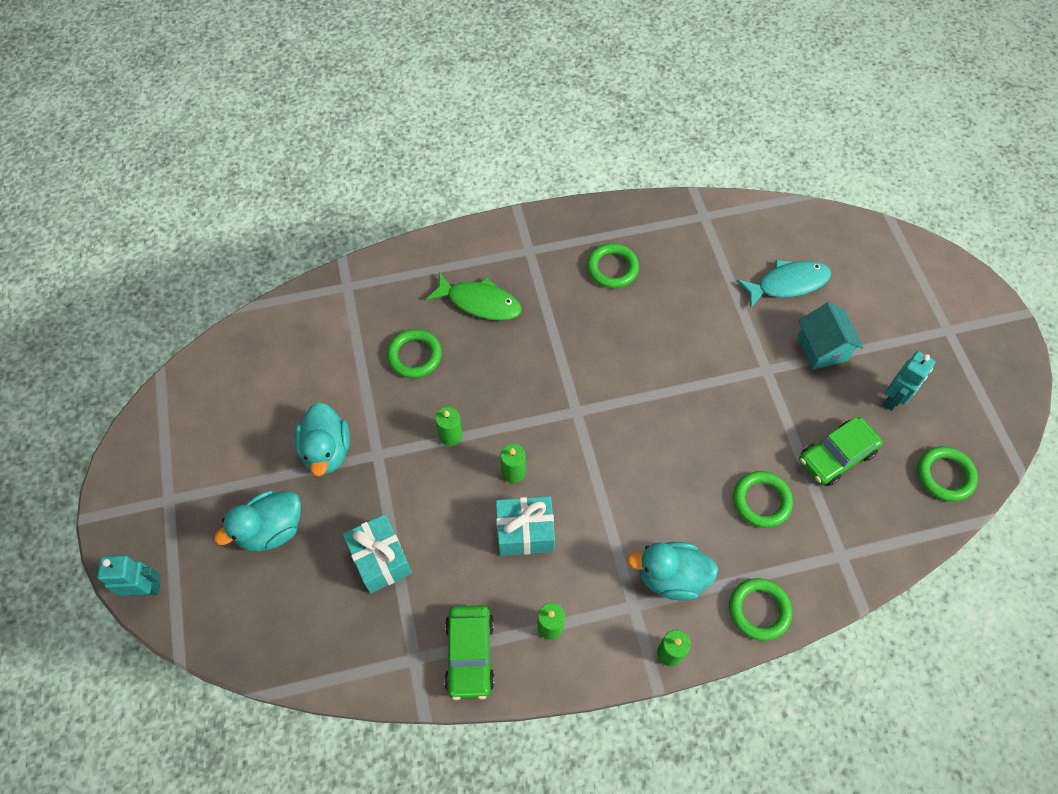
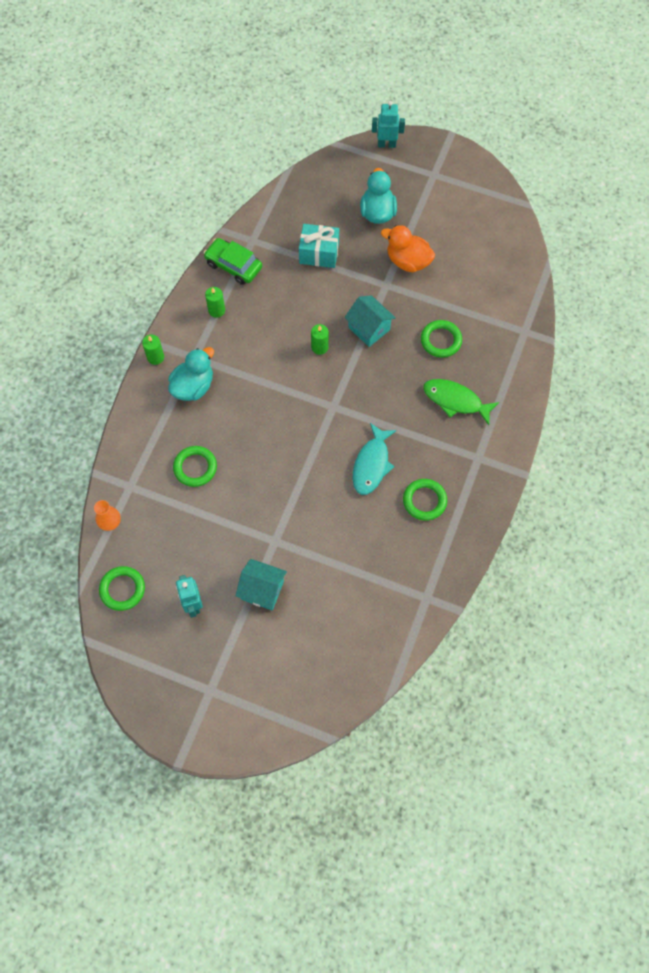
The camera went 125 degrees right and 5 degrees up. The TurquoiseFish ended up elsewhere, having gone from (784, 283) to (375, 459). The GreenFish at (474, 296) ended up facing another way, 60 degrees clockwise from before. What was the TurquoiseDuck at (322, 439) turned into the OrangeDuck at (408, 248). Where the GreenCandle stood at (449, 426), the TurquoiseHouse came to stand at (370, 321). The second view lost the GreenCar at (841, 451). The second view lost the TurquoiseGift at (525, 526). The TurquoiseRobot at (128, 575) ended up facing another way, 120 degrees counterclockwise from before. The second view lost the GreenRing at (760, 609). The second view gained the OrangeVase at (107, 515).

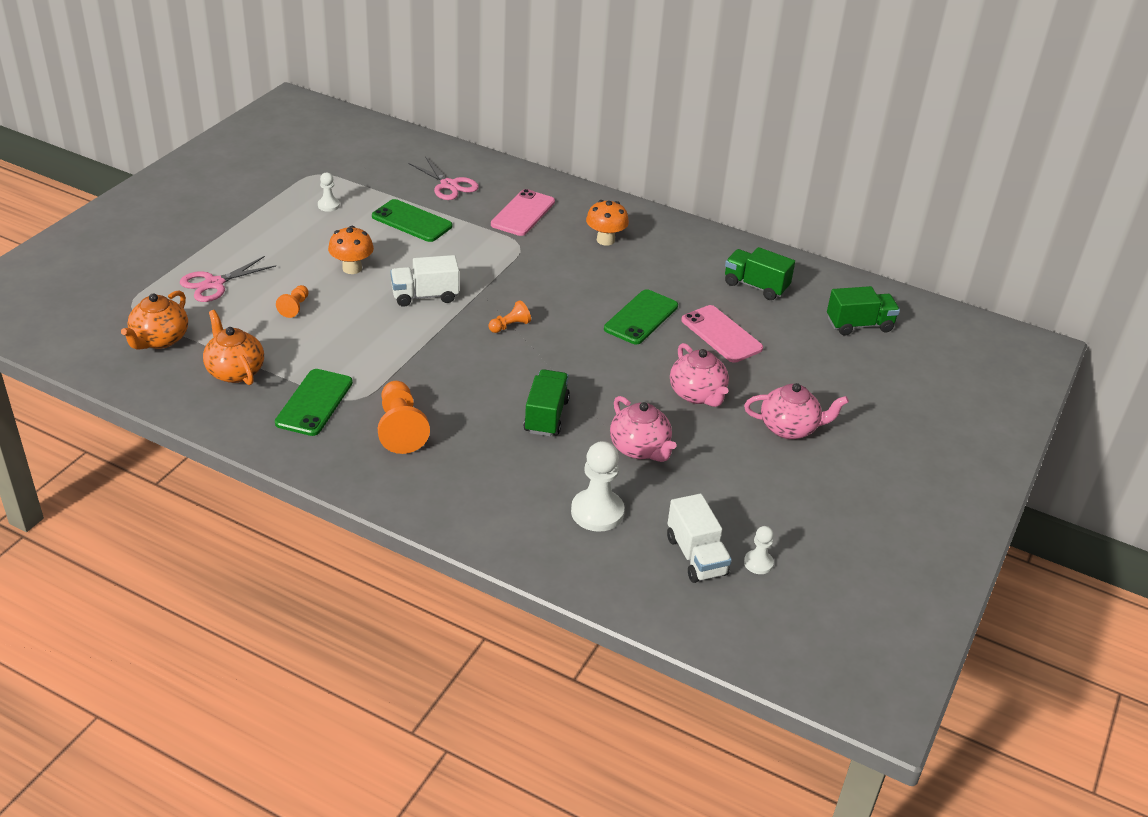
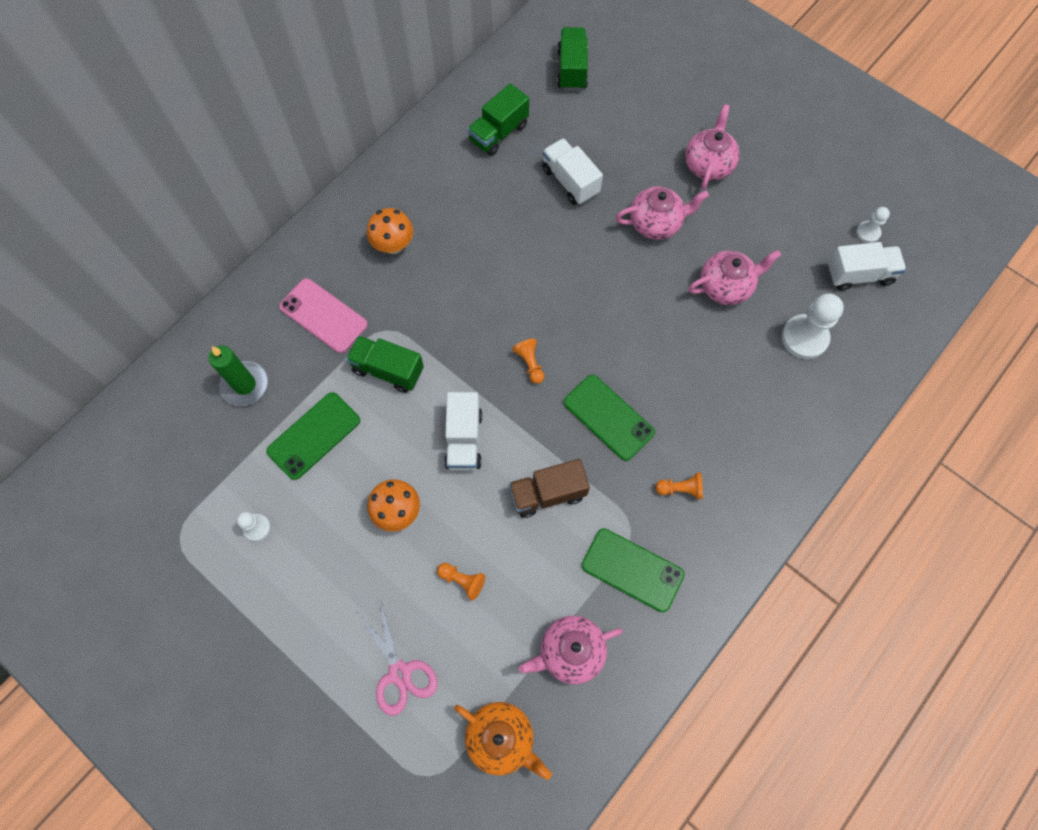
The camera went 75 degrees left and 30 degrees up. Where the PinkScissors stood at (443, 178), the GreenCandle came to stand at (238, 376). The GreenPhone ended up elsewhere, having gone from (641, 316) to (609, 418). Where the PinkPhone stood at (722, 334), the WhiteTruck came to stand at (572, 171). What was the OrangeTeapot at (233, 347) turned into the PinkTeapot at (571, 650). The GreenTruck ended up elsewhere, having gone from (546, 402) to (385, 364). The size of the OrangePawn at (404, 417) changed by a factor of 0.54. The second view gained the BrownTruck at (549, 488).

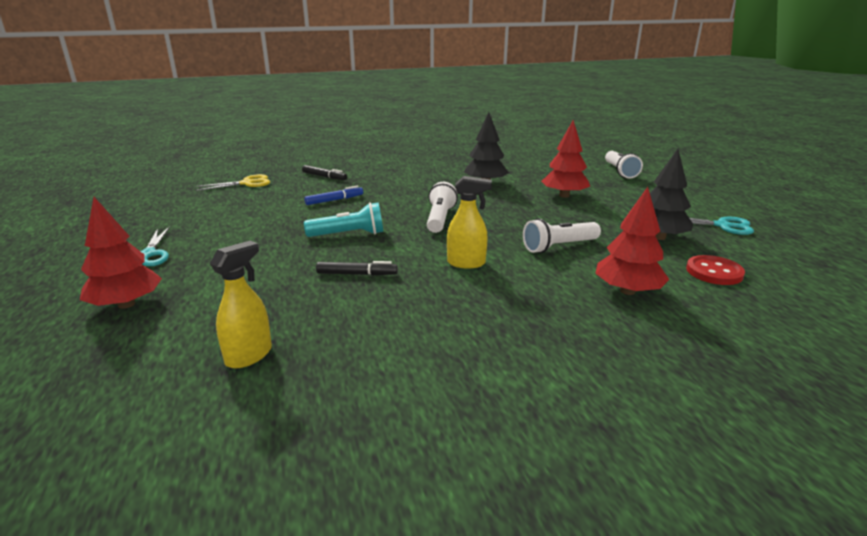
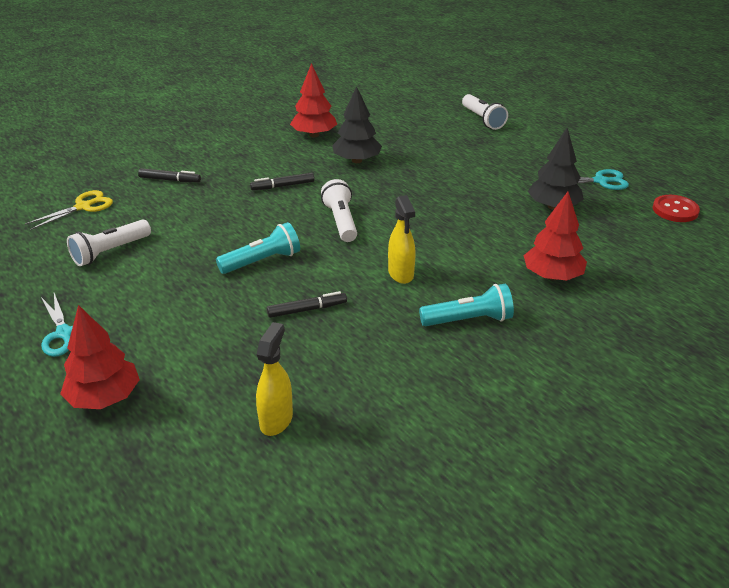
The camera went 20 degrees left and 10 degrees up. The RedTree ended up elsewhere, having gone from (565, 159) to (313, 100). The YellowSprayBottle at (469, 222) ended up facing another way, 90 degrees clockwise from before. The second view lost the BlueMarker at (333, 195). The WhiteFlashlight ended up elsewhere, having gone from (562, 236) to (109, 243). The RedButton ended up elsewhere, having gone from (715, 270) to (676, 208). The second view gained the BlackMarker at (282, 181). The second view gained the TurquoiseFlashlight at (466, 305).

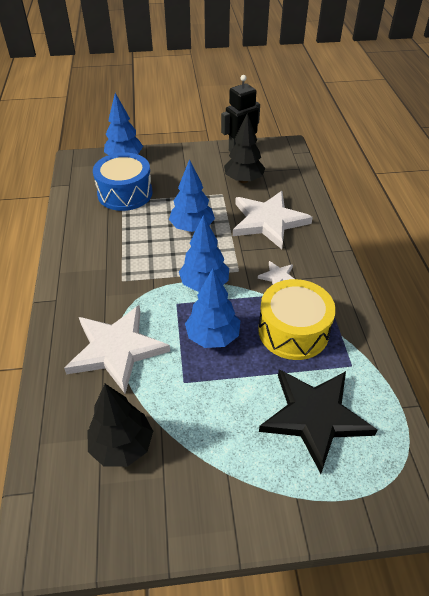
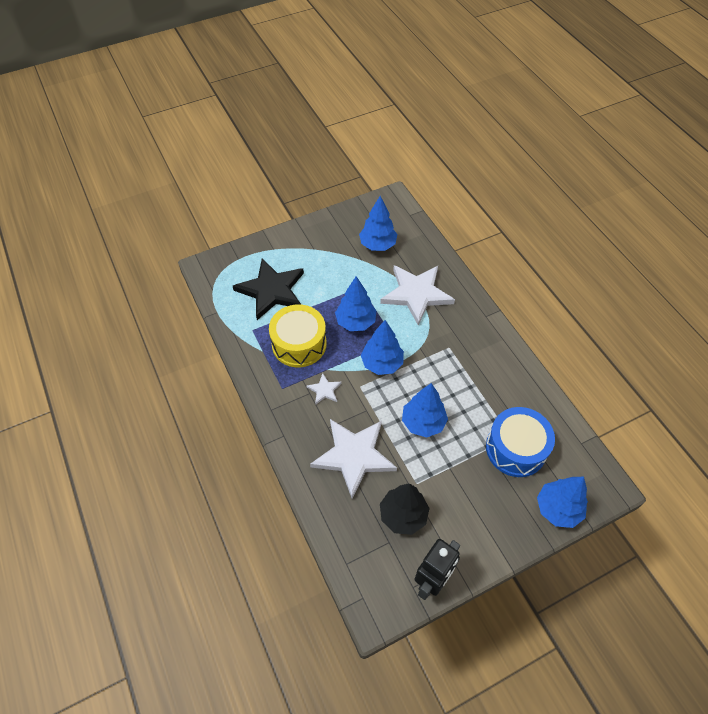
The camera went 160 degrees right and 10 degrees up. What was the BlackTree at (120, 425) turned into the BlueTree at (378, 223).

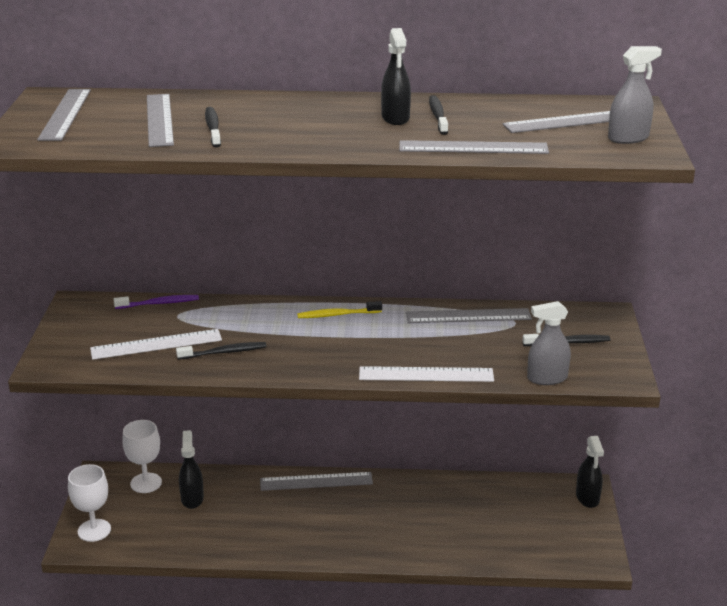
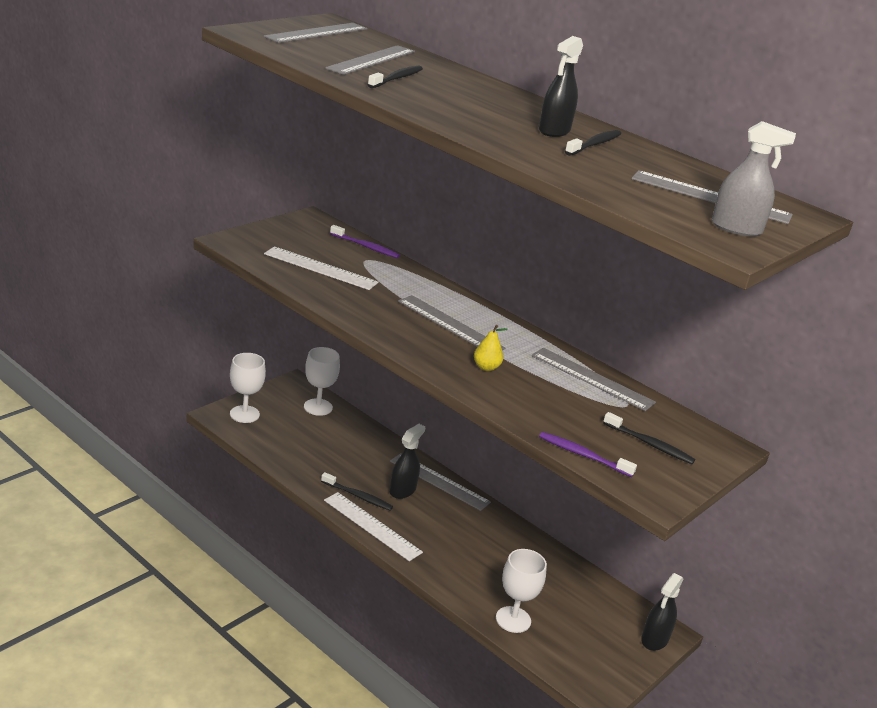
The camera went 35 degrees right and 0 degrees up. The GreyRuler ended up elsewhere, having gone from (474, 147) to (451, 322). The second view lost the YellowToothbrush at (339, 309). Where the GreySprayBottle stood at (549, 343), the PurpleToothbrush came to stand at (588, 454). The BlackToothbrush ended up elsewhere, having gone from (221, 351) to (357, 491). The WhiteRuler ended up elsewhere, having gone from (426, 374) to (373, 526). The BlackSprayBottle ended up elsewhere, having gone from (191, 469) to (407, 461). The second view gained the YellowPear at (491, 348). The second view gained the WhiteGoblet at (521, 591).

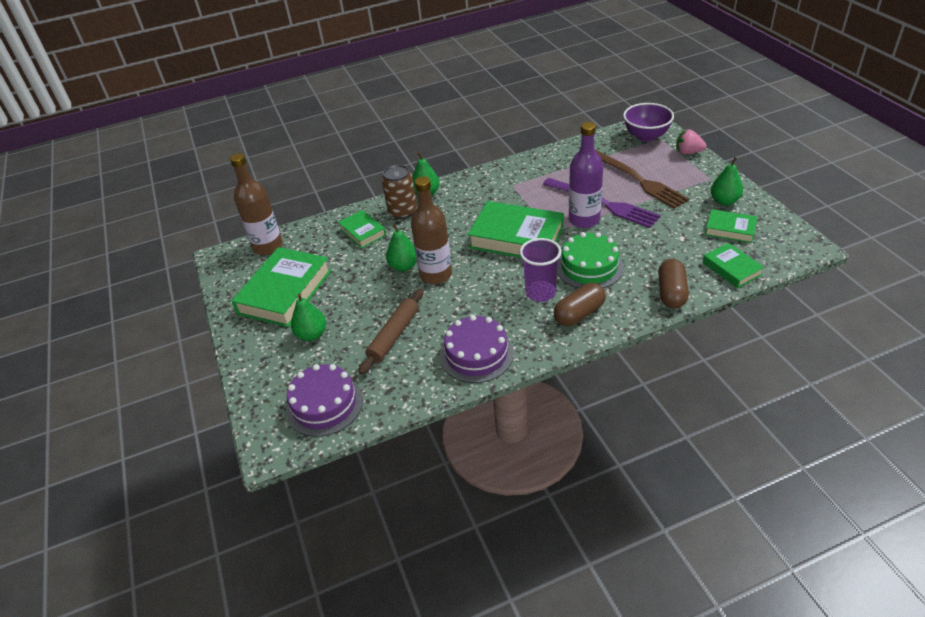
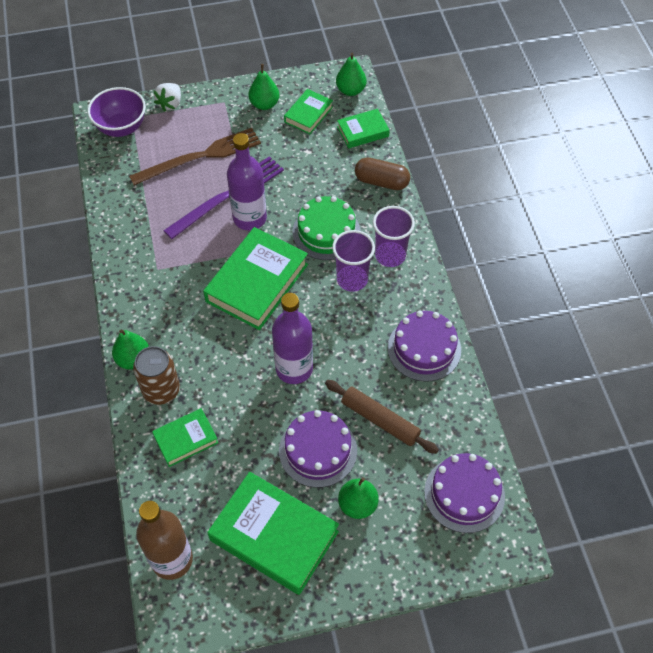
The camera went 85 degrees left and 15 degrees up. What was the PinkStrawberry at (691, 142) turned into the WhiteStrawberry at (167, 97). What was the BrownBottle at (431, 230) turned into the PurpleBottle at (292, 338). The GreenPear ended up elsewhere, having gone from (401, 247) to (351, 74). Where the BrownCapsule stood at (580, 304), the PurpleCup came to stand at (394, 236). The second view gained the PurpleCake at (318, 449).

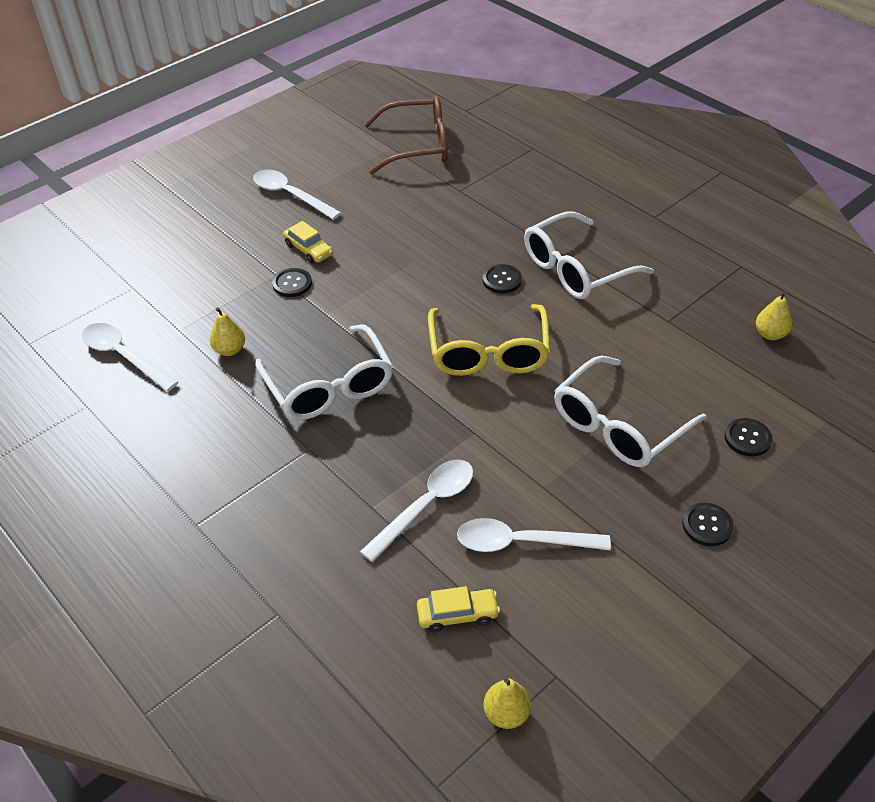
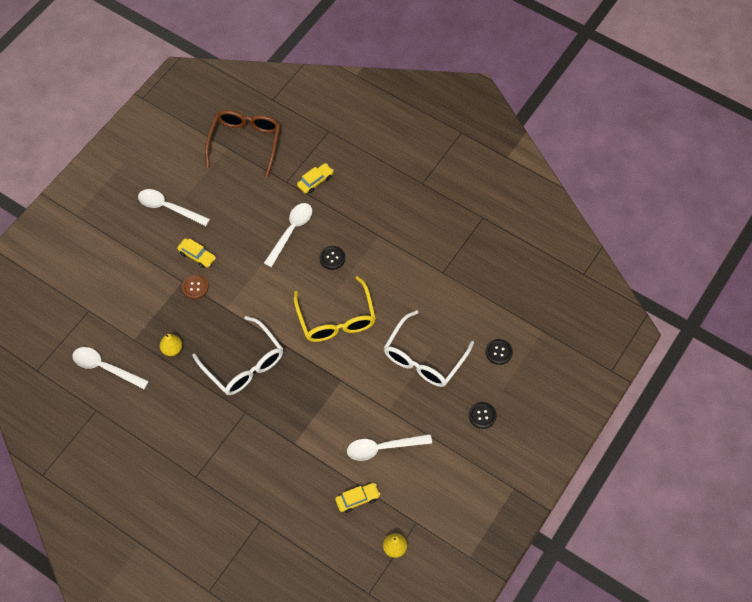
The camera went 15 degrees left and 15 degrees up. The BrownGlasses at (406, 135) ended up facing another way, 60 degrees counterclockwise from before. The second view lost the WhiteGlasses at (589, 255). What was the BlackButton at (292, 282) turned into the BrownButton at (195, 287). The second view lost the YellowPear at (774, 315). The WhiteSpoon ended up elsewhere, having gone from (416, 510) to (288, 235). The second view gained the YellowCar at (315, 178).

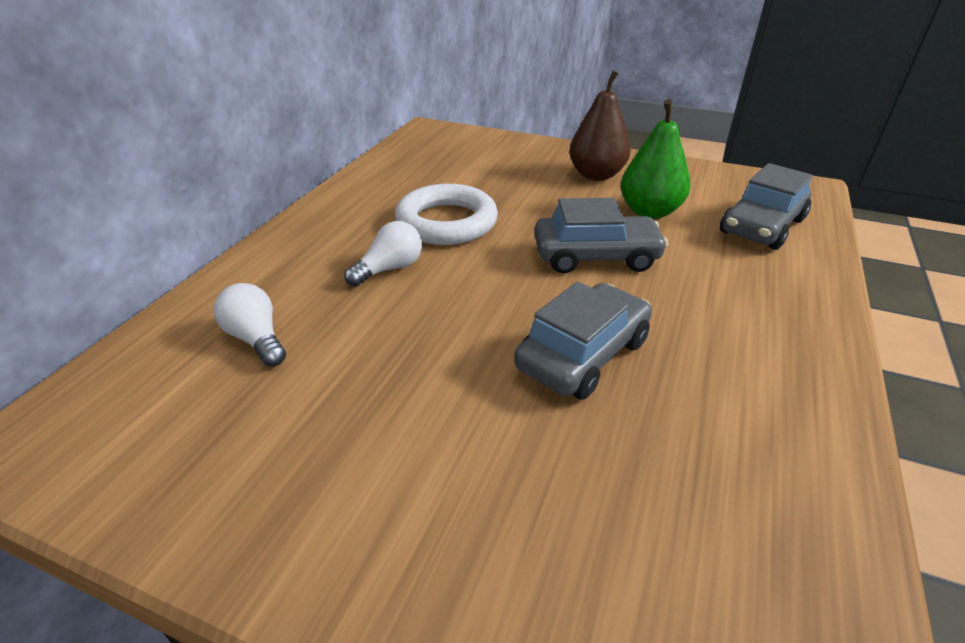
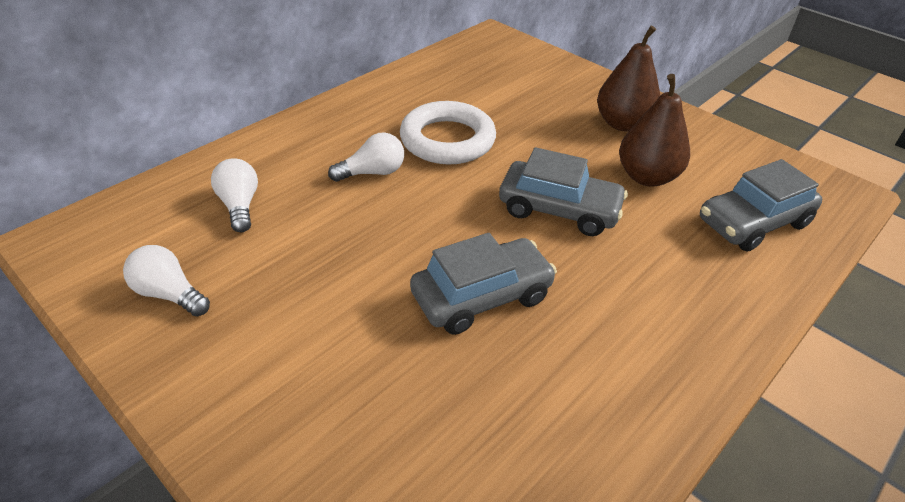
The camera went 20 degrees right and 5 degrees up. What was the GreenPear at (656, 159) turned into the BrownPear at (654, 130). The second view gained the WhiteLightBulb at (166, 281).

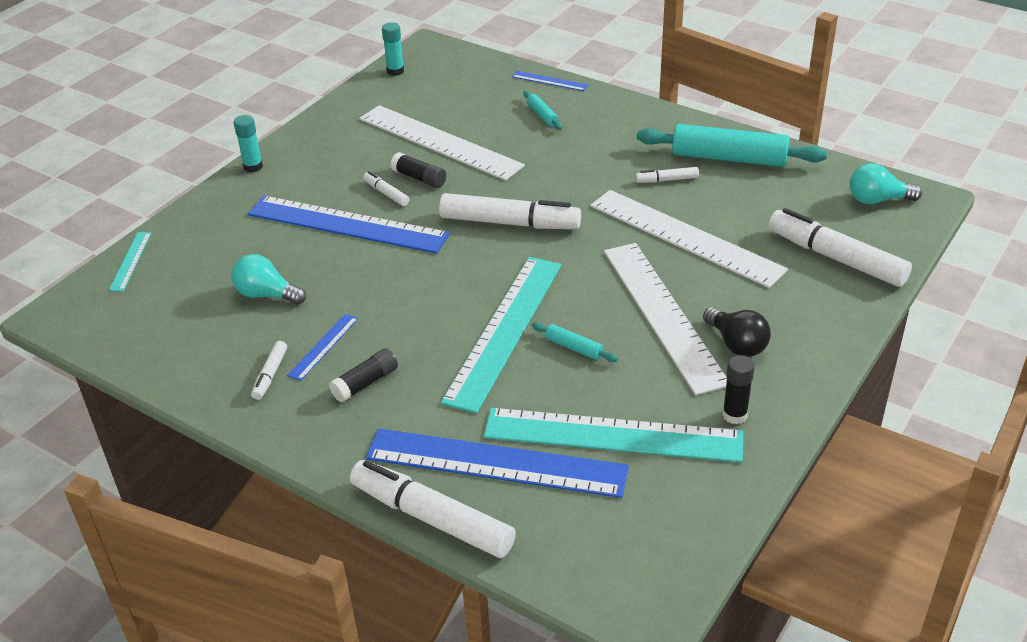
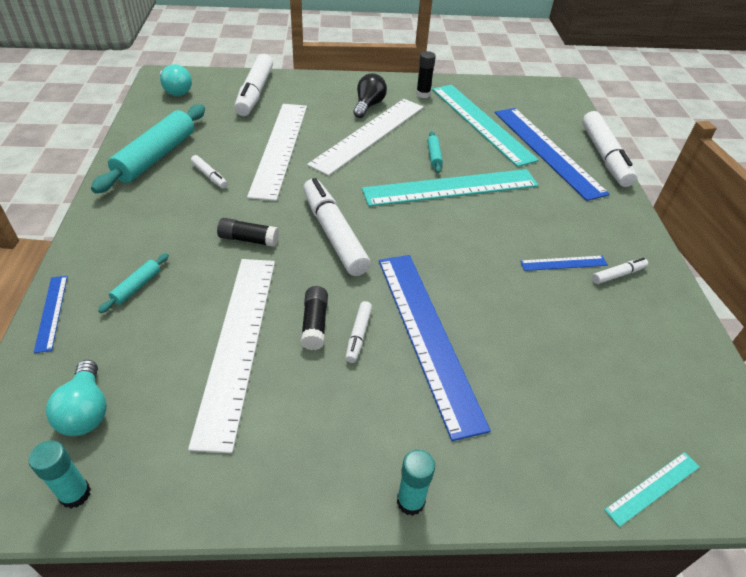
The camera went 130 degrees left and 5 degrees up. The TurquoiseRollingPin at (732, 145) ended up facing another way, 45 degrees clockwise from before. The TurquoiseLightBulb ended up elsewhere, having gone from (268, 279) to (76, 398). The BlackGlueStick ended up elsewhere, having gone from (363, 375) to (248, 232).

